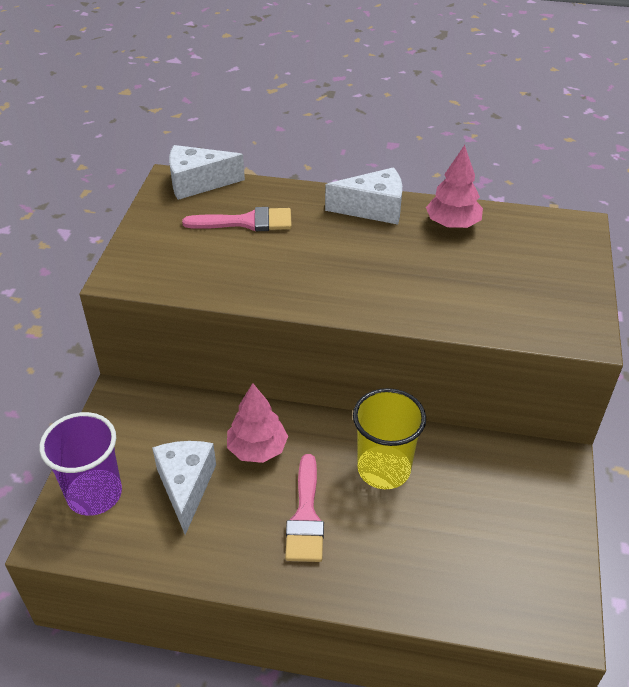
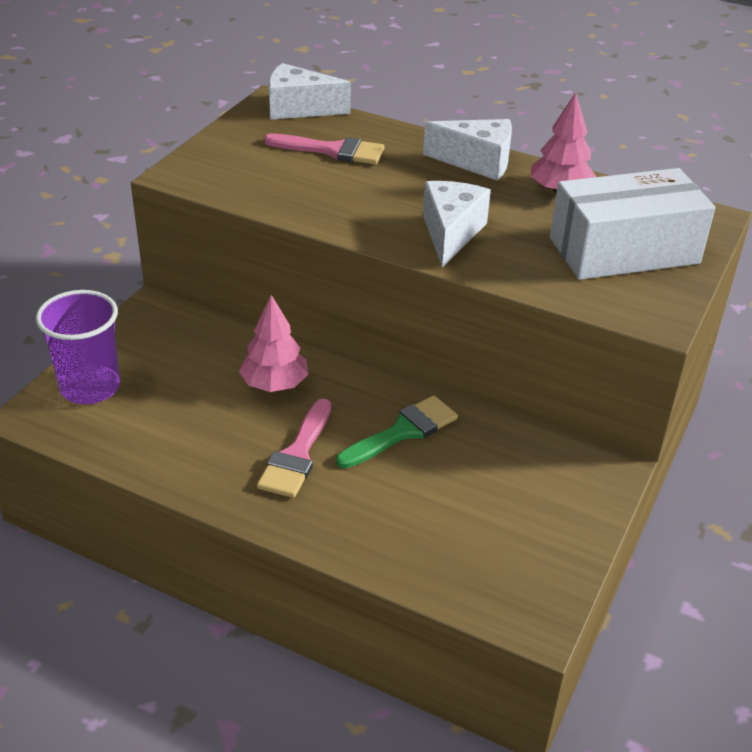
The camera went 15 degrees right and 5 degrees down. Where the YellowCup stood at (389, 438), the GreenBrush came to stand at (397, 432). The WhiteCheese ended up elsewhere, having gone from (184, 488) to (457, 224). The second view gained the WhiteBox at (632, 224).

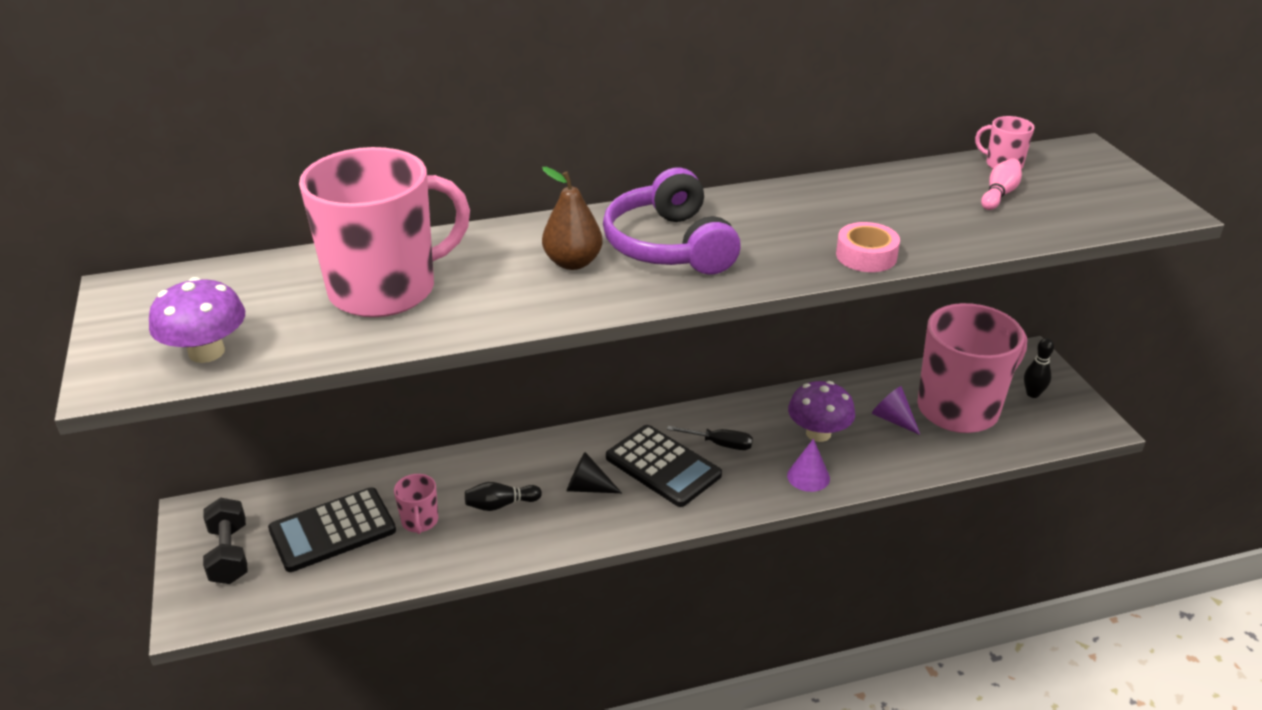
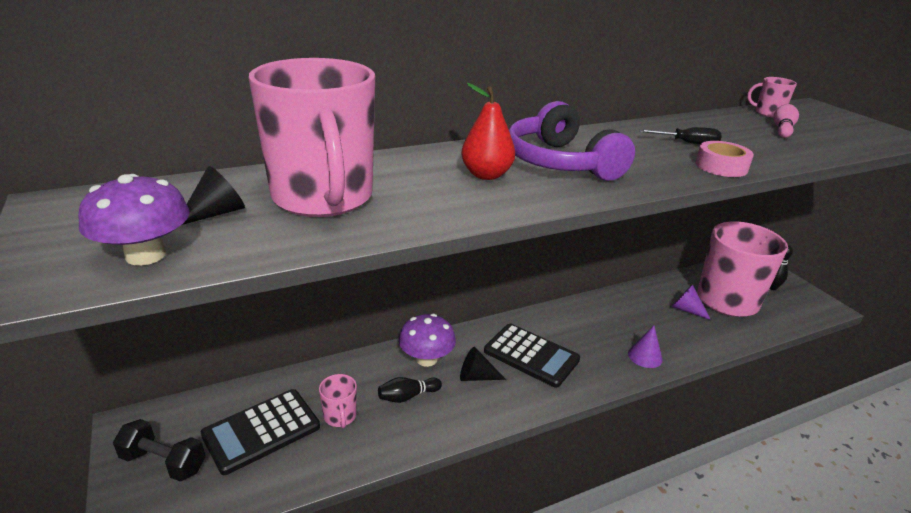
The camera went 10 degrees left and 5 degrees down. The PinkMug at (384, 232) ended up facing another way, 105 degrees clockwise from before. What was the BrownPear at (572, 218) turned into the RedPear at (488, 131). The PurpleMushroom ended up elsewhere, having gone from (821, 411) to (427, 340). The BlackScrewdriver ended up elsewhere, having gone from (710, 438) to (680, 135). The BlackDumbbell at (225, 541) ended up facing another way, 45 degrees counterclockwise from before. The second view gained the BlackCone at (213, 195).

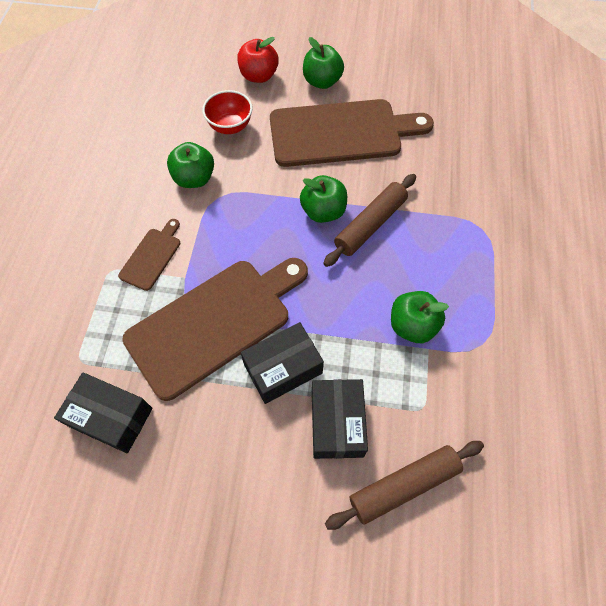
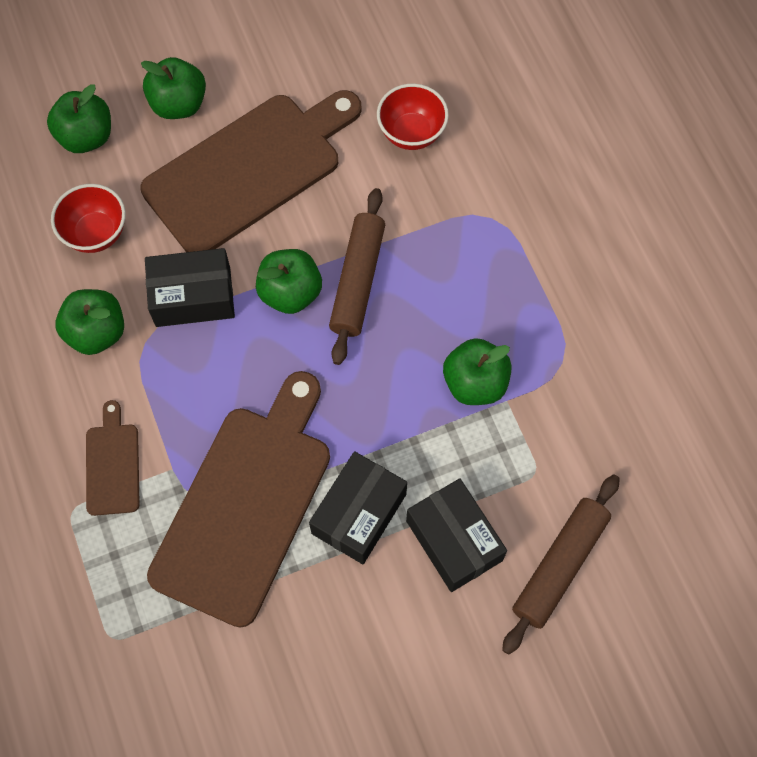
The camera went 30 degrees left and 5 degrees up. What was the RedApple at (258, 60) turned into the GreenApple at (79, 118). The BlackBox ended up elsewhere, having gone from (103, 413) to (190, 287). The second view gained the RedBowl at (413, 117).

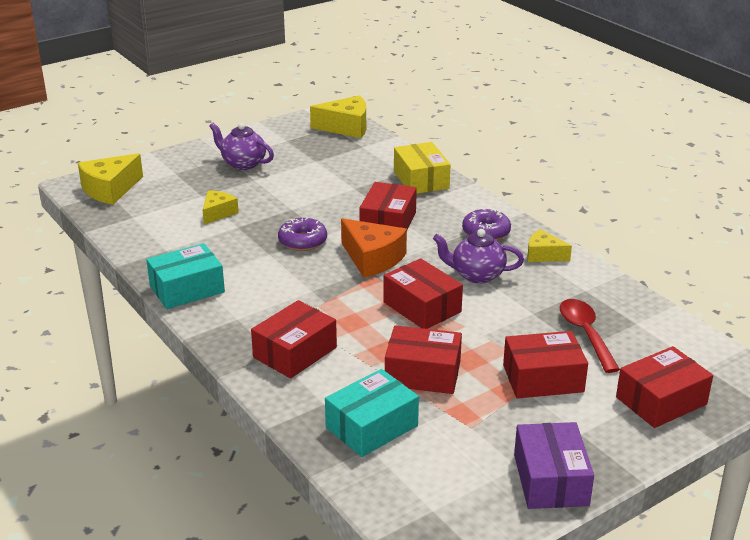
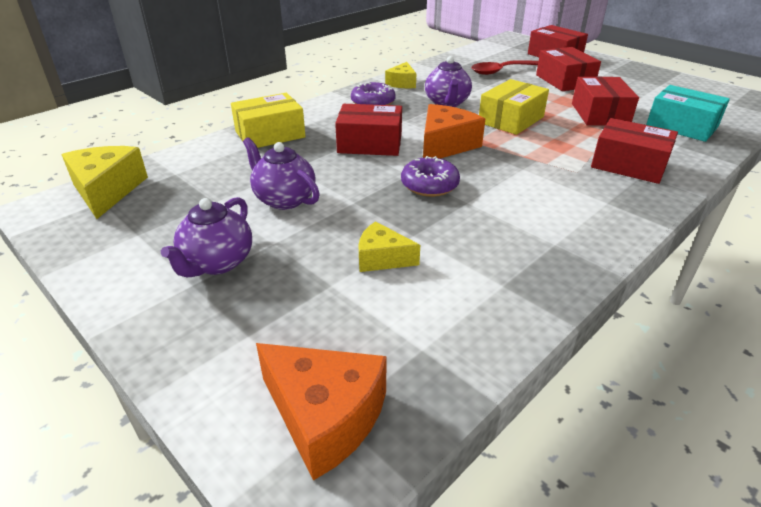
The camera went 100 degrees left and 5 degrees up. What was the YellowCheese at (110, 179) turned into the OrangeCheese at (321, 412). The second view lost the TurquoiseBox at (185, 276). What was the RedBox at (423, 293) turned into the YellowBox at (514, 107). The second view lost the PurpleBox at (554, 465). The second view gained the PurpleTeapot at (281, 173).

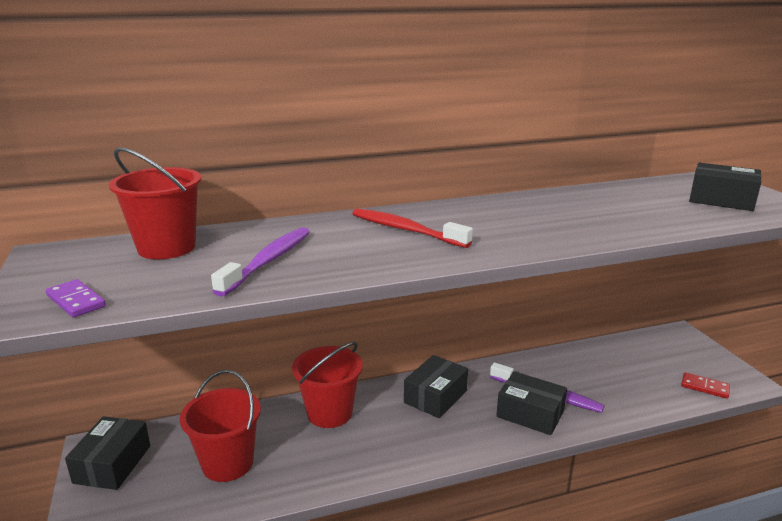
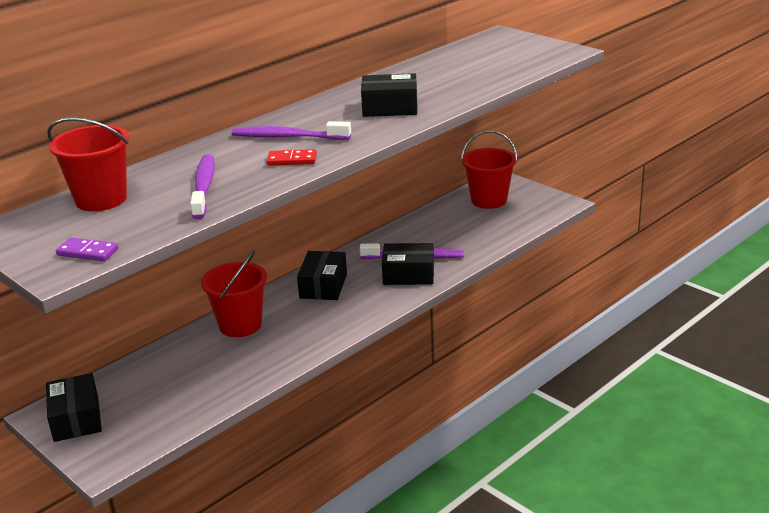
The camera went 25 degrees left and 5 degrees up. The BlackBox ended up elsewhere, having gone from (725, 187) to (389, 95). What was the RedToothbrush at (412, 228) turned into the PurpleToothbrush at (291, 130). The RedBucket ended up elsewhere, having gone from (220, 426) to (489, 169). The RedDomino ended up elsewhere, having gone from (705, 385) to (292, 157).

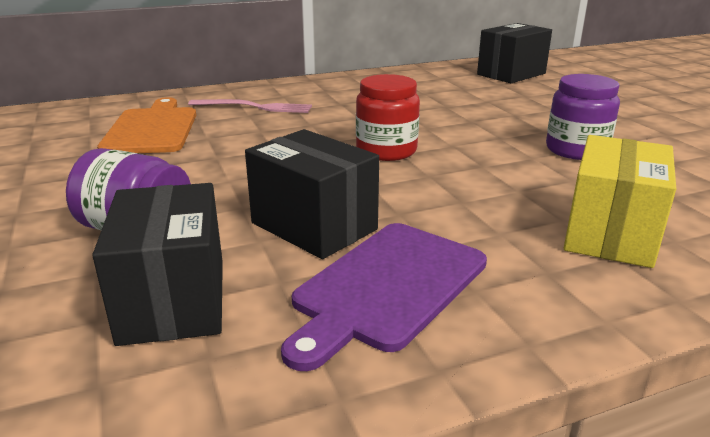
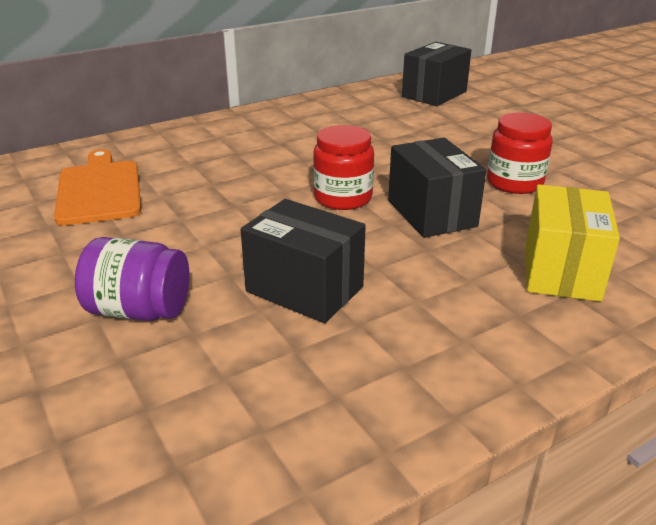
The camera went 10 degrees left and 5 degrees up. What was the PurpleJar at (583, 117) turned into the RedJar at (519, 153). The second view lost the PinkFork at (250, 106). The BlackBox ended up elsewhere, having gone from (157, 264) to (437, 188). The second view lost the PurpleCuttingBoard at (384, 297).

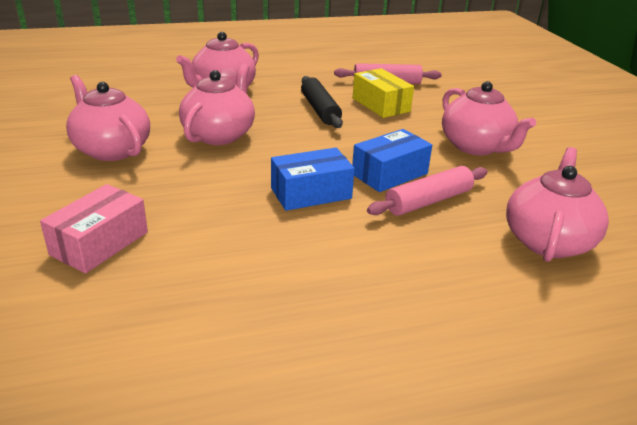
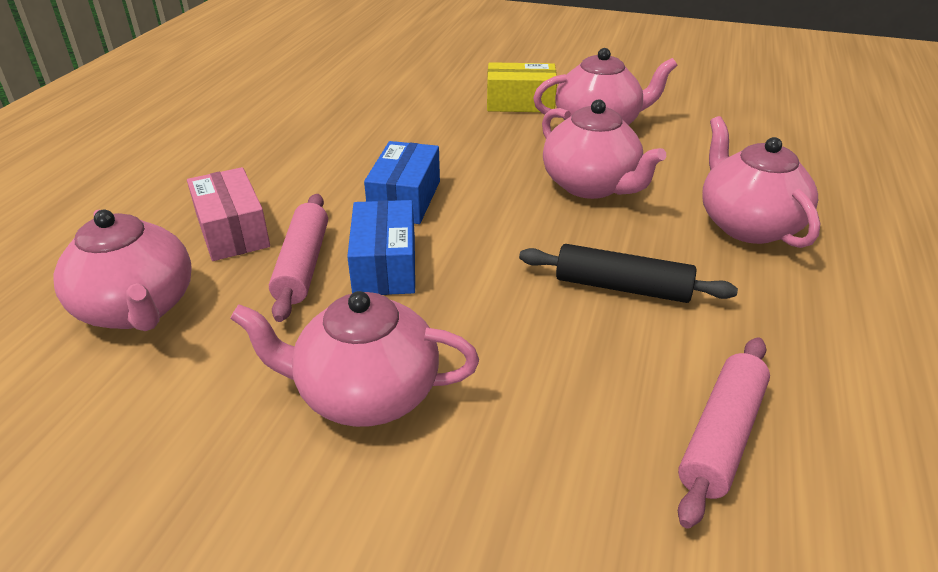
The camera went 125 degrees right and 5 degrees up. The YellowBox ended up elsewhere, having gone from (383, 93) to (522, 87). The PinkBox ended up elsewhere, having gone from (94, 228) to (228, 214).

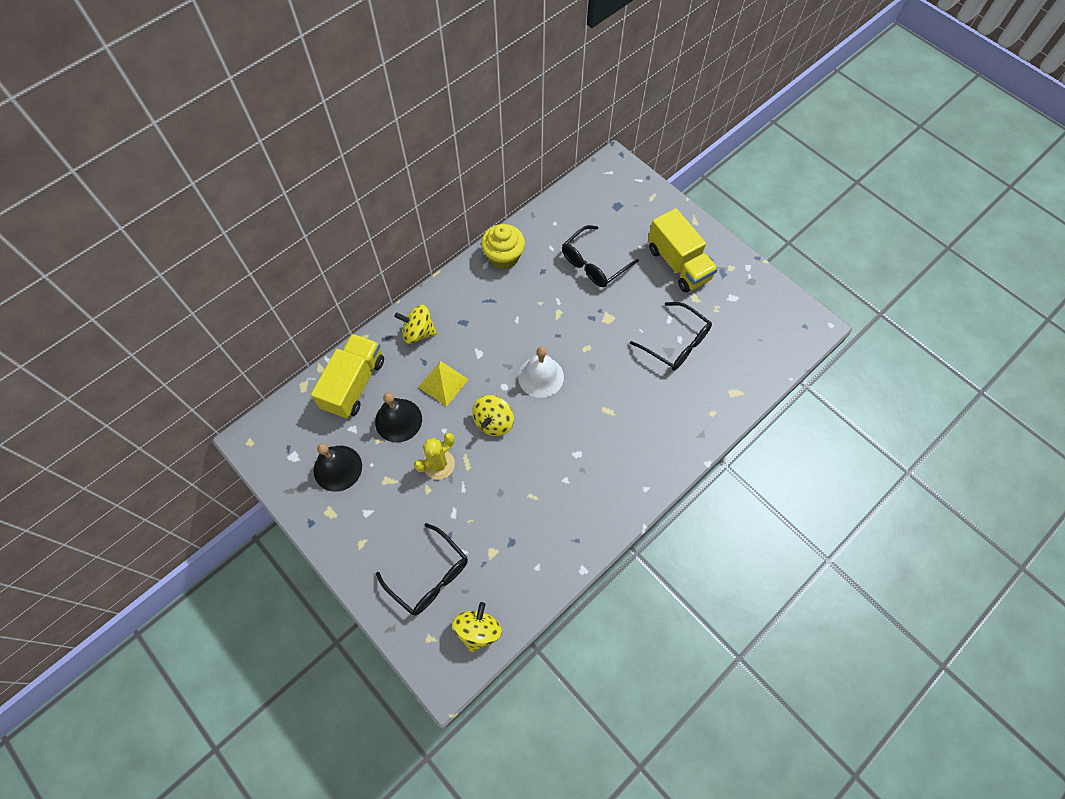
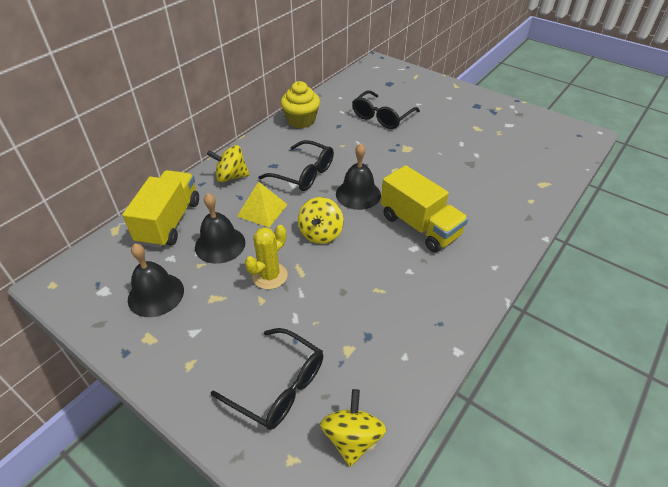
The camera went 10 degrees left and 20 degrees down. The YellowTruck ended up elsewhere, having gone from (683, 250) to (424, 208). The BlackGlasses ended up elsewhere, having gone from (671, 336) to (296, 165). What was the WhiteBell at (541, 372) turned into the BlackBell at (358, 176).

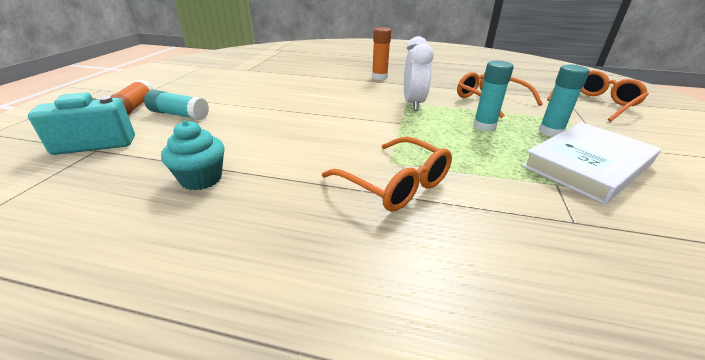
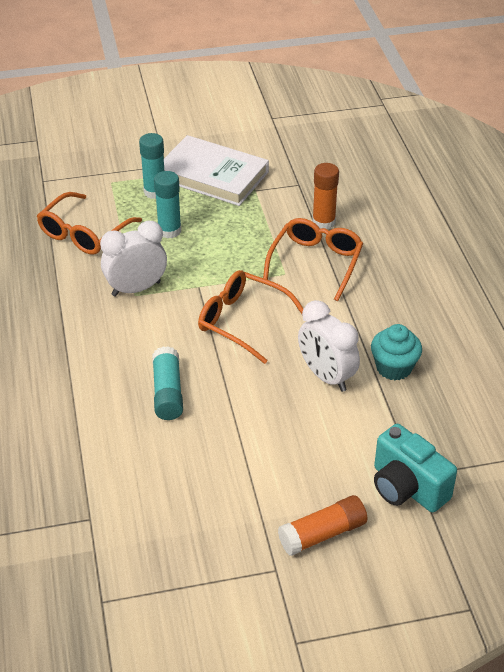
The camera went 115 degrees left and 10 degrees up. The OrangeGlueStick ended up elsewhere, having gone from (381, 53) to (325, 196). The OrangeGlasses ended up elsewhere, having gone from (598, 96) to (251, 317). The TurquoiseGlueStick ended up elsewhere, having gone from (176, 105) to (167, 383). The second view gained the WhiteClock at (329, 346).

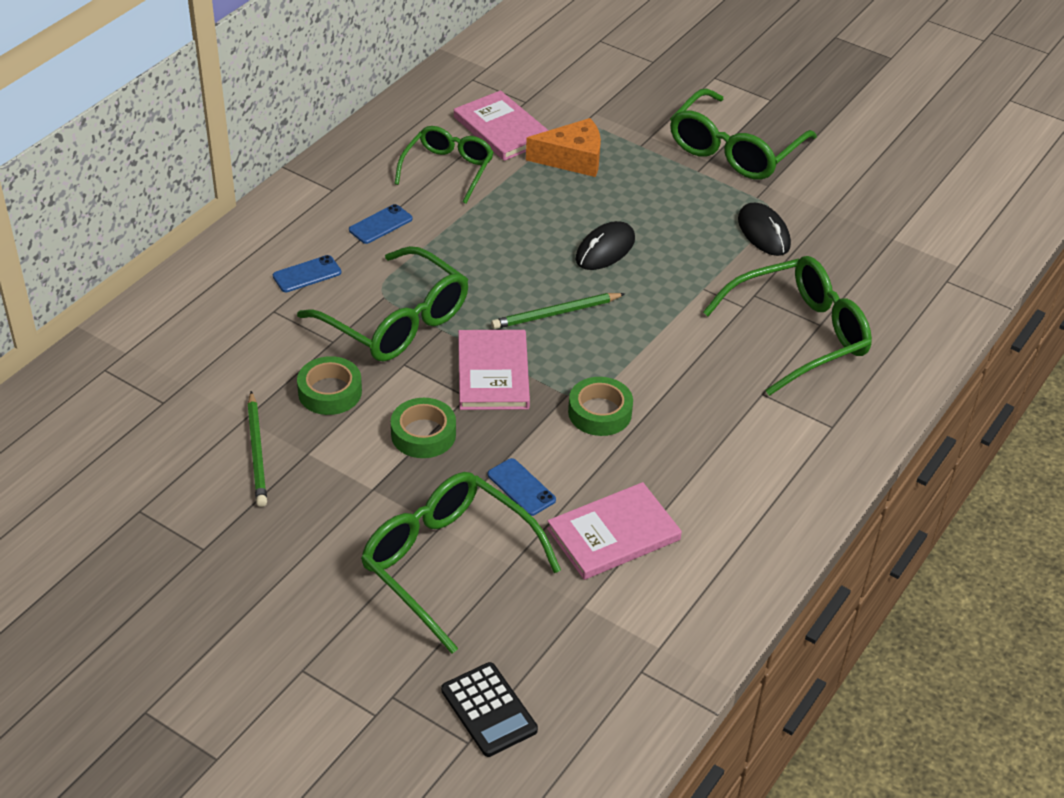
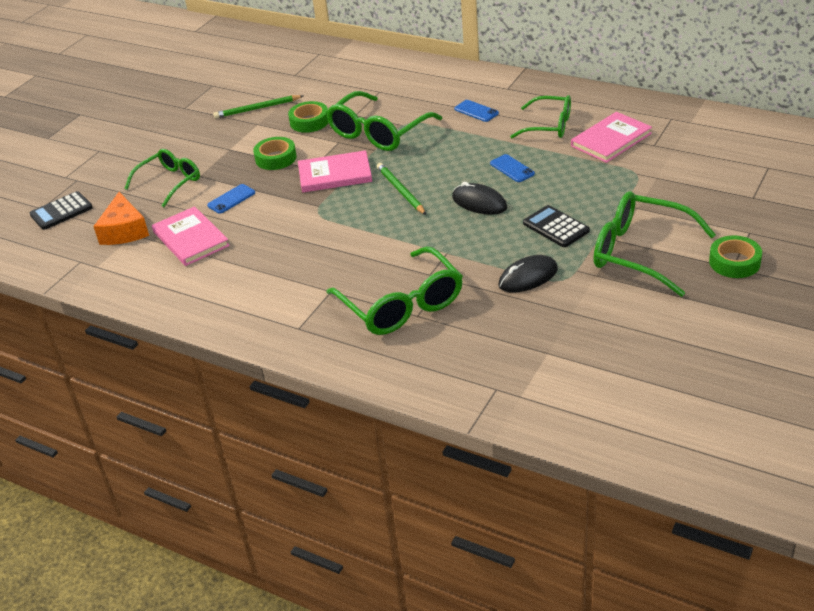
The camera went 90 degrees right and 5 degrees down. The OrangeCheese ended up elsewhere, having gone from (563, 147) to (121, 218). The BluePhone ended up elsewhere, having gone from (307, 273) to (512, 168). The GreenTape ended up elsewhere, having gone from (600, 406) to (735, 256). The size of the GreenGlasses at (461, 563) changed by a factor of 0.66. The second view gained the BlackCalculator at (556, 226).

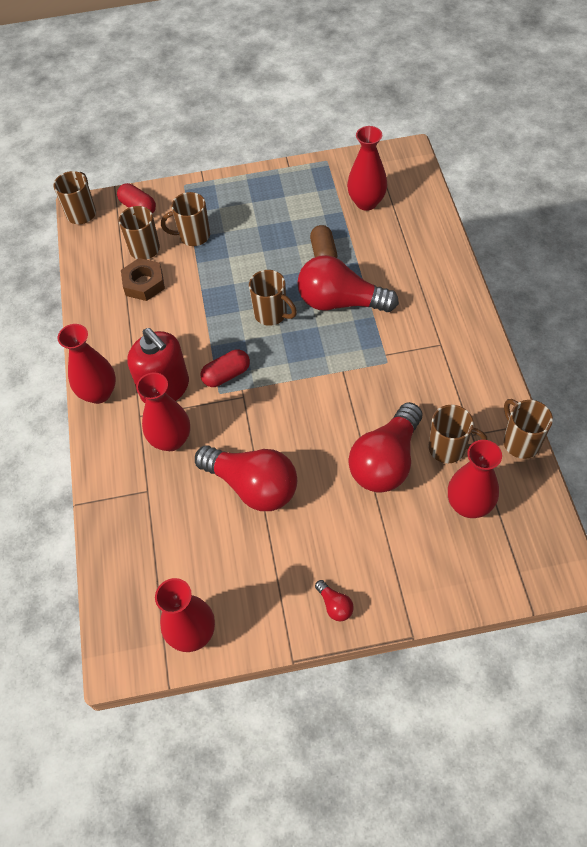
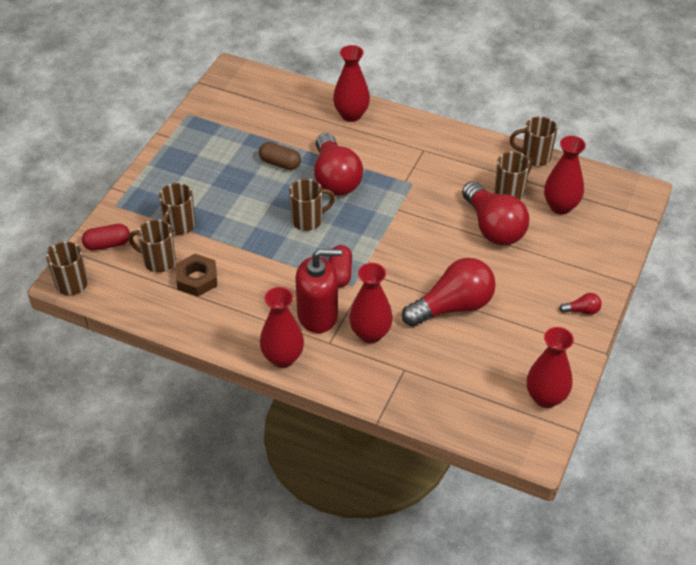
The camera went 60 degrees left and 10 degrees down. The RedVase ended up elsewhere, having gone from (367, 168) to (351, 83). The RedLightBulb at (348, 283) ended up facing another way, 60 degrees counterclockwise from before.

